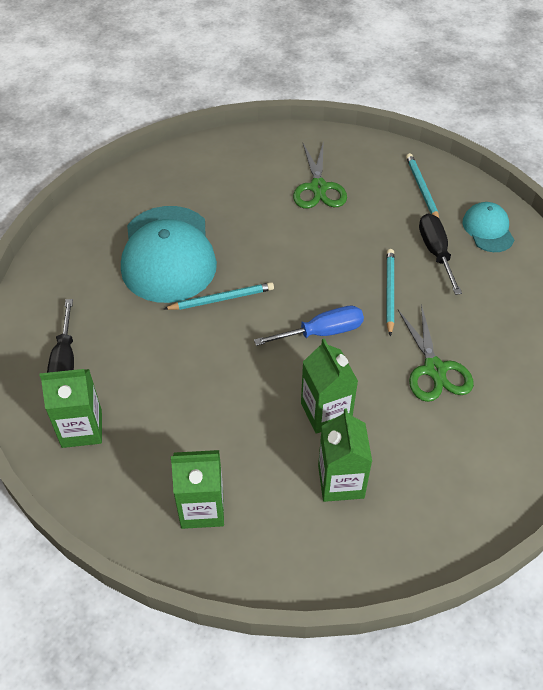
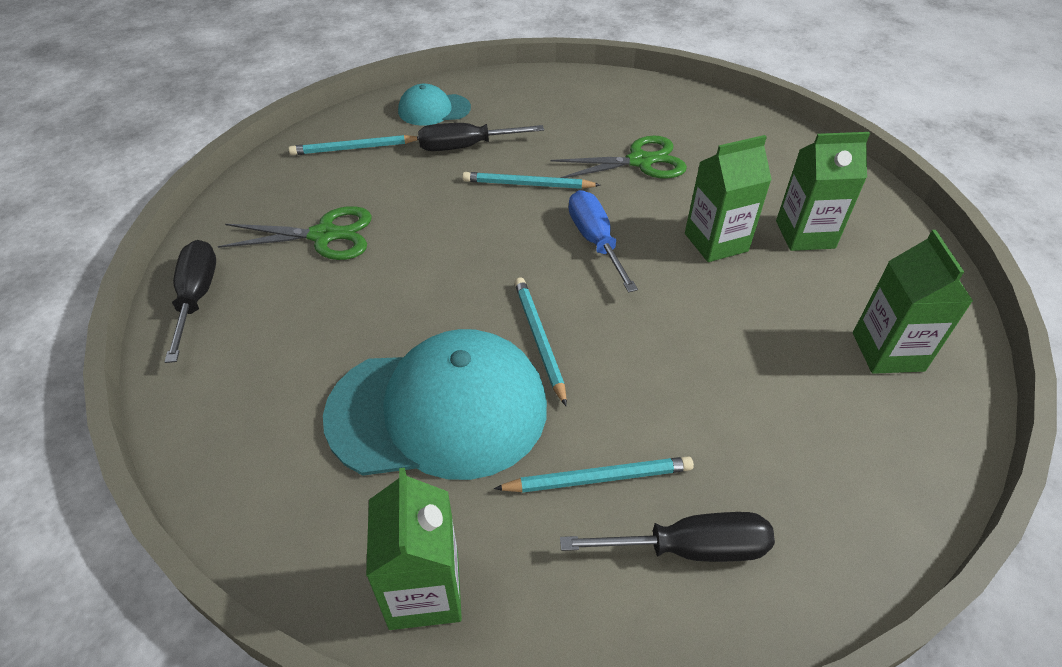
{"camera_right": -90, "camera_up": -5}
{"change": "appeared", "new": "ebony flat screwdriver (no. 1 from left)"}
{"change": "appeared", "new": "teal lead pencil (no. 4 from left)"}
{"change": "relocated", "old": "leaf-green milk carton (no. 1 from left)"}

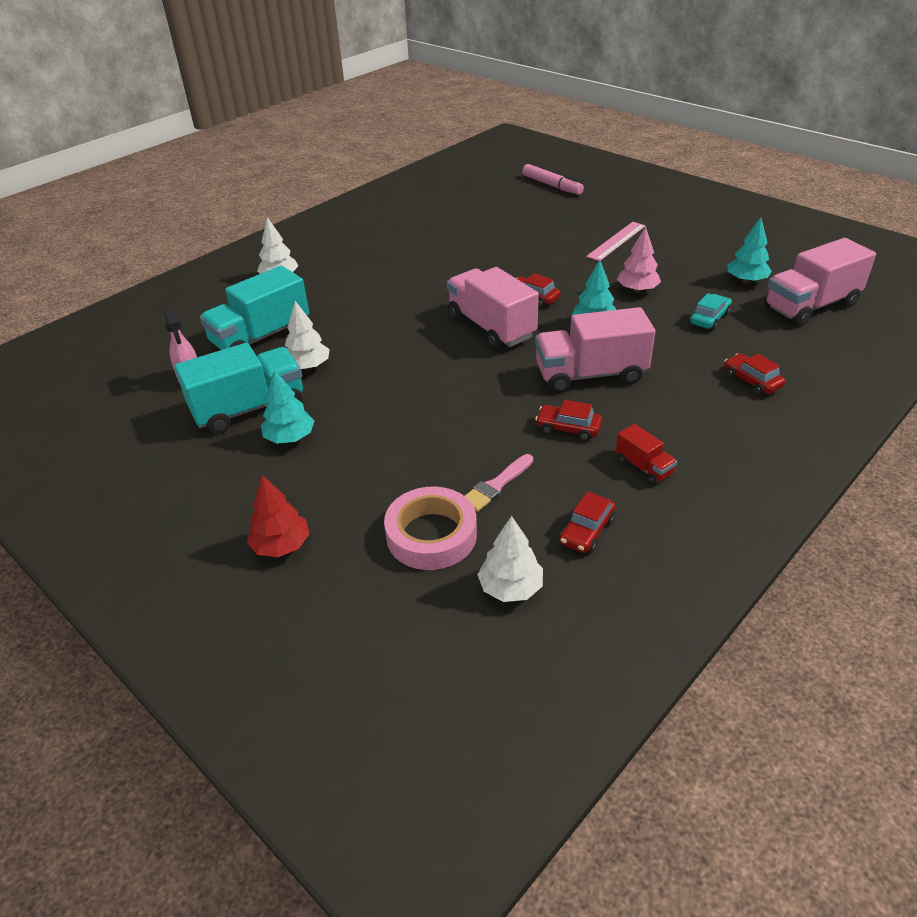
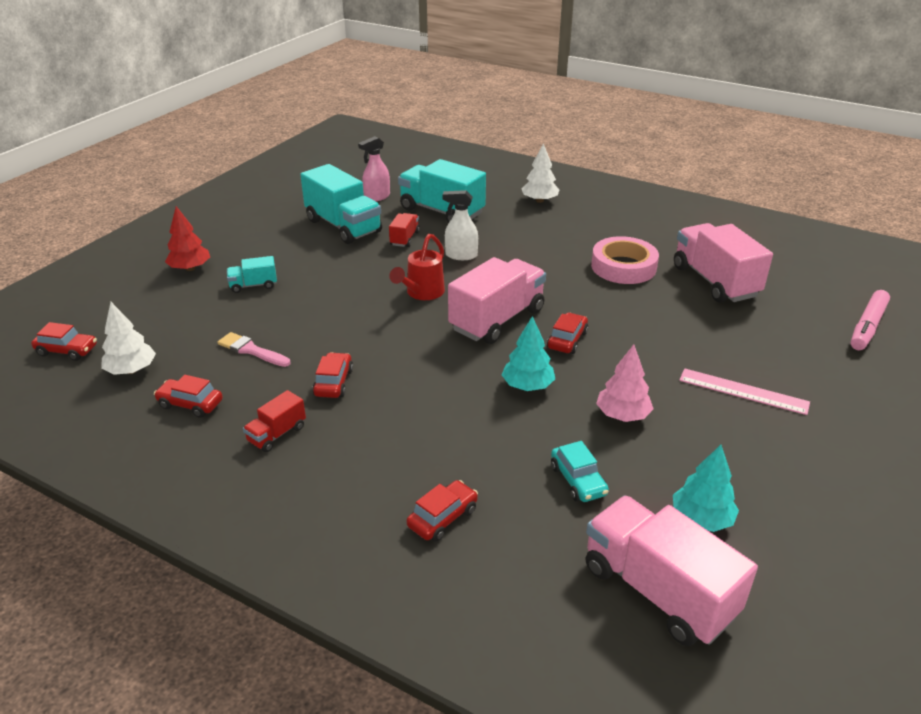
{"camera_right": 75, "camera_up": -5}
{"change": "missing", "old": "teal tree (no. 1 from left)"}
{"change": "appeared", "new": "scarlet toy car (no. 1 from left)"}
{"change": "appeared", "new": "teal toy truck (no. 1 from left)"}
{"change": "appeared", "new": "scarlet watering can"}
{"change": "appeared", "new": "white spray bottle"}
{"change": "relocated", "old": "rose-pink sticky tape"}
{"change": "relocated", "old": "rose-pink toy truck (no. 2 from left in the first image)", "new": "rose-pink toy truck (no. 3 from left)"}
{"change": "exchanged", "old": "white tree (no. 2 from left)", "new": "scarlet toy truck (no. 2 from left)"}
{"change": "spun", "old": "teal toy car", "degrees": 45}

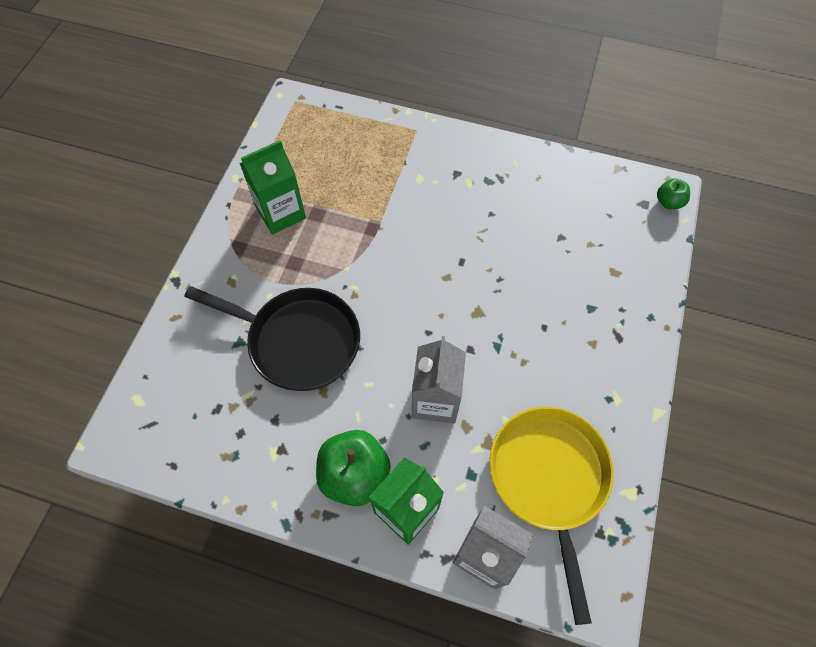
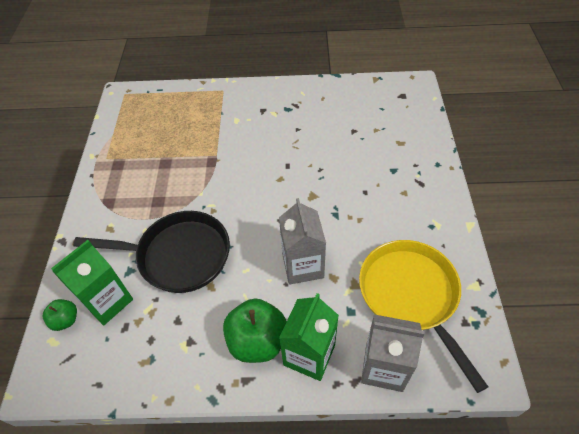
{"camera_right": -15, "camera_up": -10}
{"change": "relocated", "old": "leaf-green milk carton (no. 1 from left)"}
{"change": "relocated", "old": "leaf-green apple (no. 2 from left in the first image)", "new": "leaf-green apple (no. 1 from left)"}

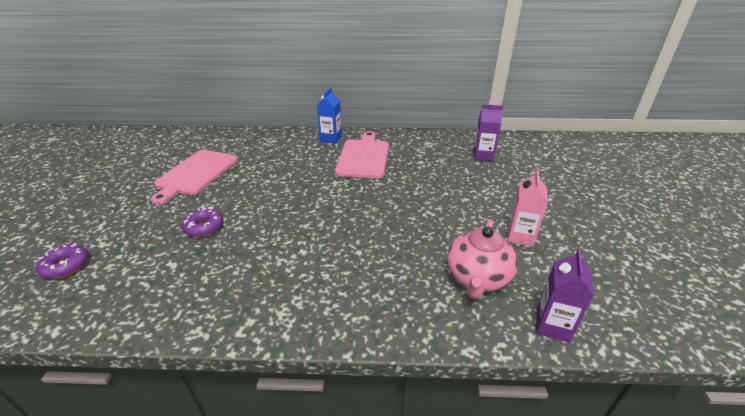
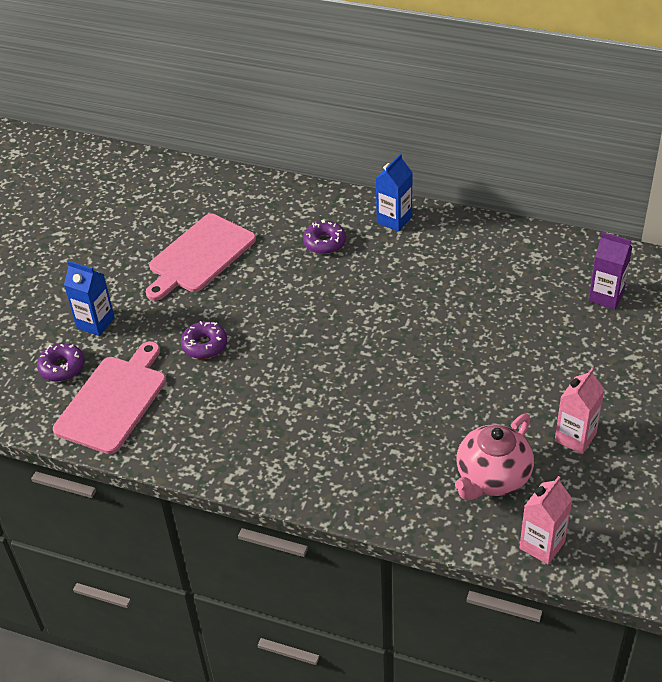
{"camera_right": 20, "camera_up": 10}
{"change": "appeared", "new": "royal blue milk carton (no. 1 from left)"}
{"change": "appeared", "new": "violet donut (no. 3 from left)"}
{"change": "relocated", "old": "rose-pink cutting board (no. 2 from left in the first image)", "new": "rose-pink cutting board (no. 1 from left)"}
{"change": "colour", "old": "violet milk carton (no. 2 from left)", "new": "rose-pink milk carton (no. 1 from left)"}

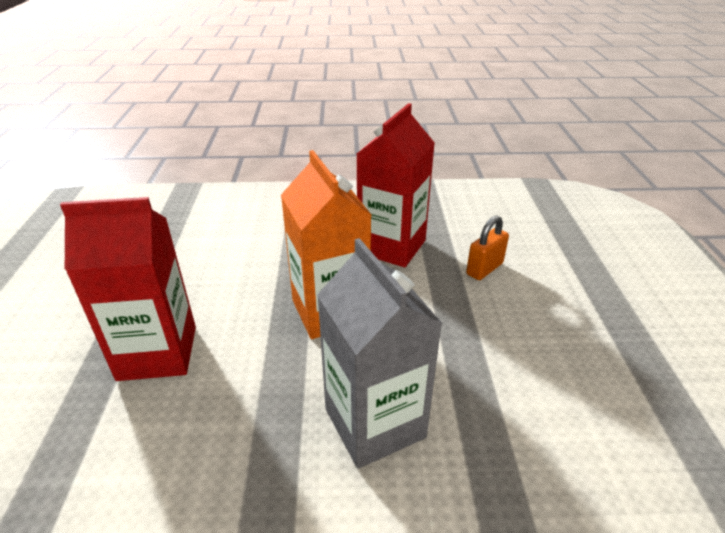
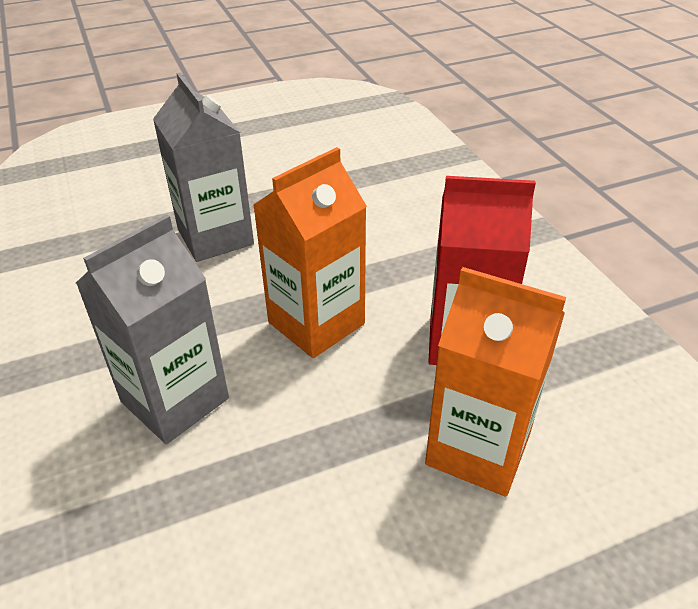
{"camera_right": 70, "camera_up": 5}
{"change": "exchanged", "old": "orange small lock", "new": "orange milk carton (no. 2 from left)"}
{"change": "colour", "old": "scarlet milk carton (no. 1 from left)", "new": "ash-grey milk carton (no. 2 from left)"}

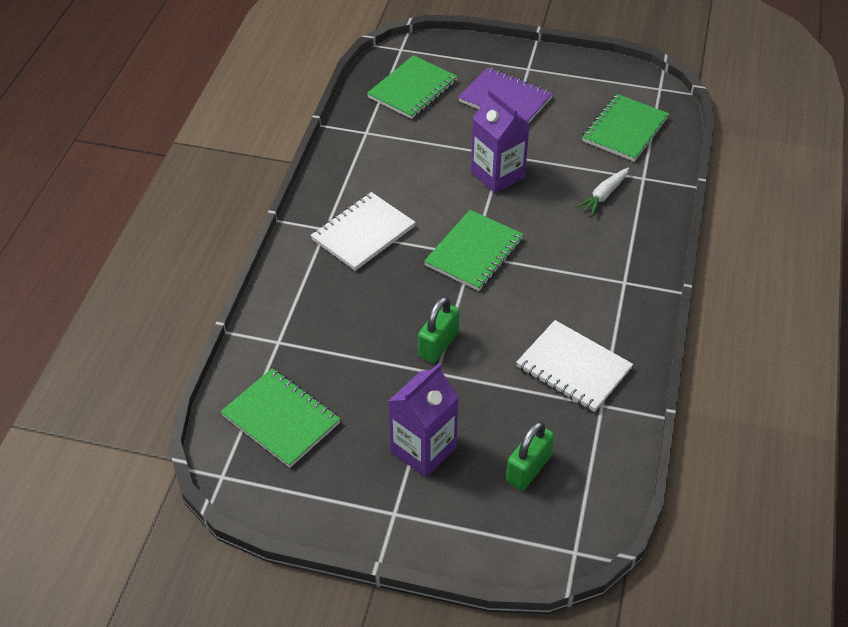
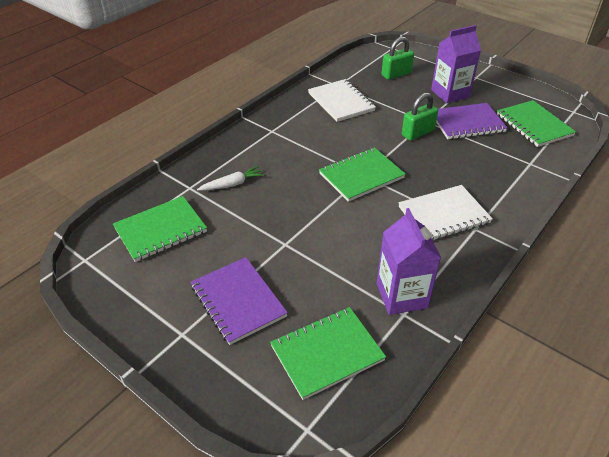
{"camera_right": -155, "camera_up": -5}
{"change": "appeared", "new": "violet notepad (no. 2 from left)"}
{"change": "relocated", "old": "violet milk carton (no. 2 from left in the first image)", "new": "violet milk carton (no. 1 from left)"}

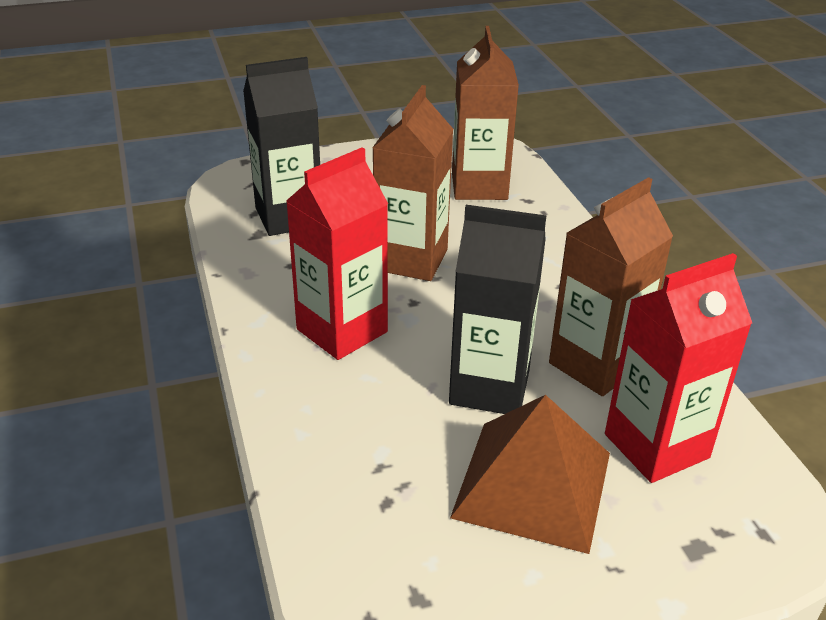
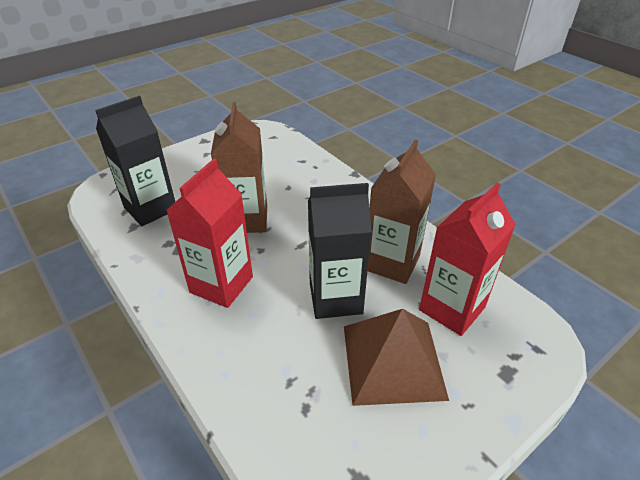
{"camera_right": -20, "camera_up": 5}
{"change": "missing", "old": "brown milk carton (no. 2 from left)"}

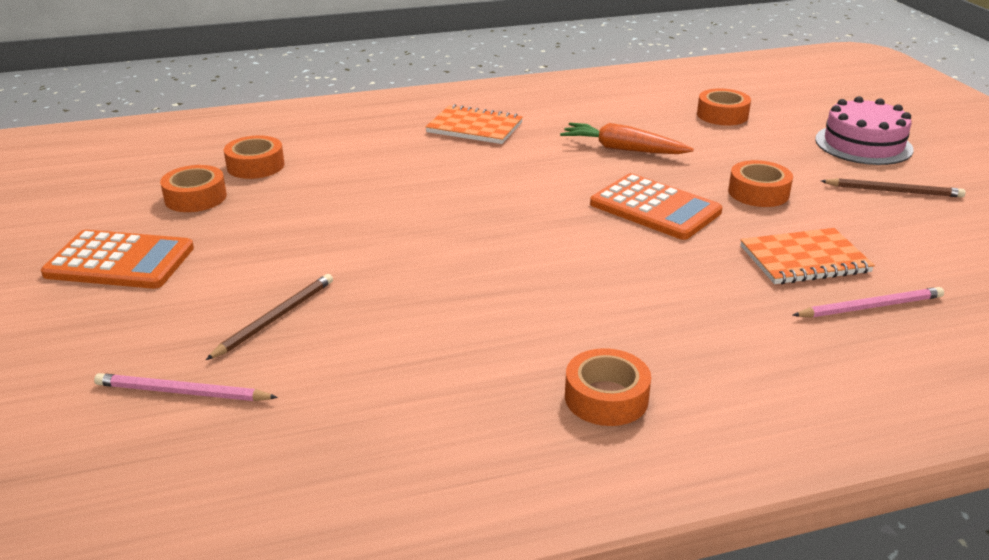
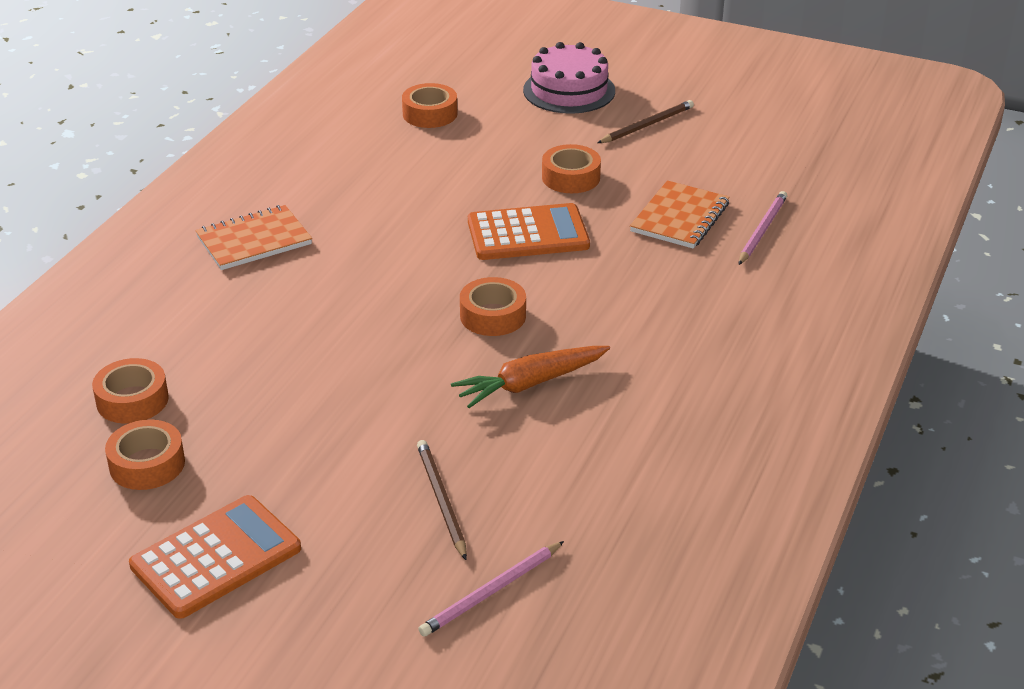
{"camera_right": -50, "camera_up": 5}
{"change": "relocated", "old": "orange root vegetable"}
{"change": "relocated", "old": "orange sticky tape (no. 3 from left in the first image)", "new": "orange sticky tape (no. 4 from left)"}

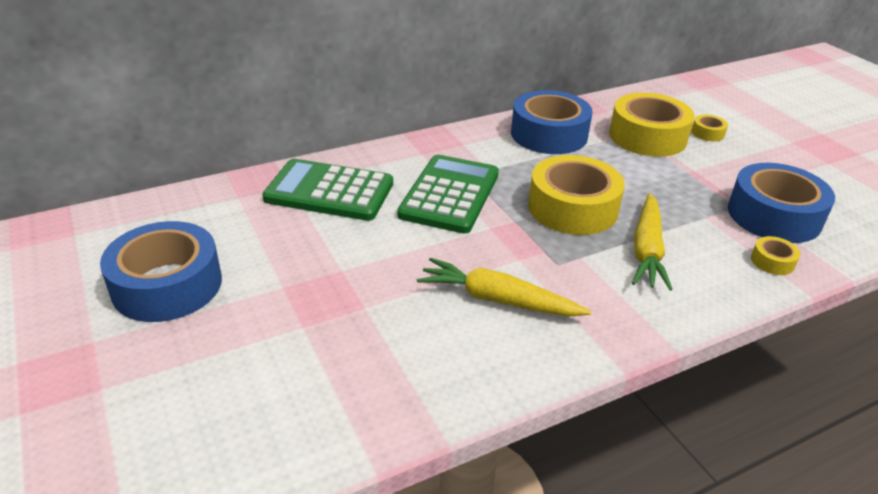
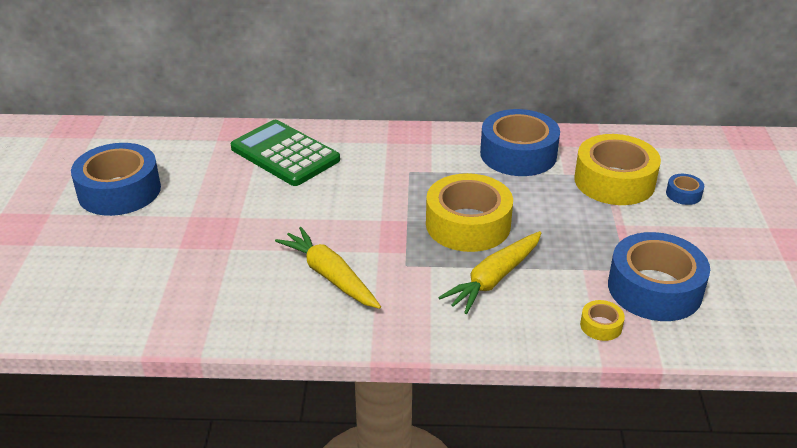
{"camera_right": 30, "camera_up": 0}
{"change": "missing", "old": "leaf-green calculator (no. 2 from left)"}
{"change": "colour", "old": "yellow sticky tape (no. 3 from left)", "new": "royal blue sticky tape (no. 4 from left)"}

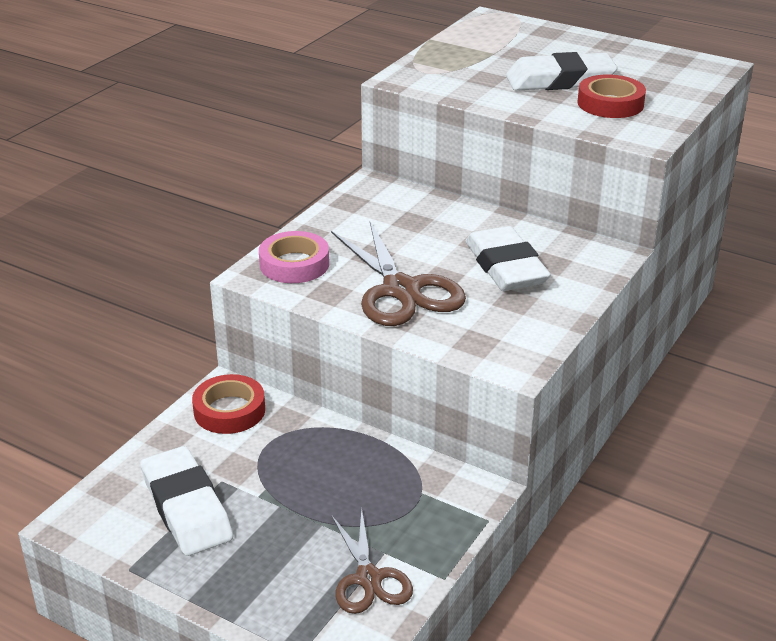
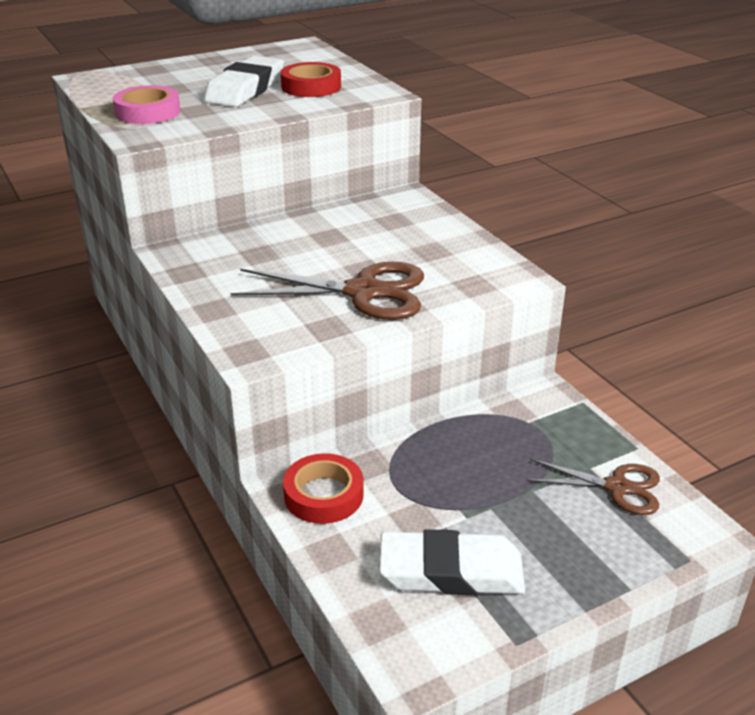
{"camera_right": -60, "camera_up": 0}
{"change": "missing", "old": "white gum eraser (no. 2 from left)"}
{"change": "relocated", "old": "rose-pink sticky tape"}

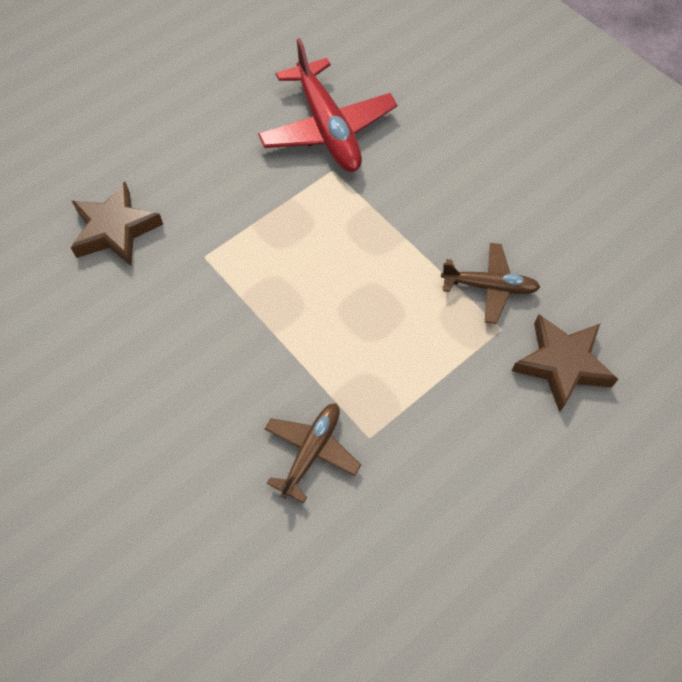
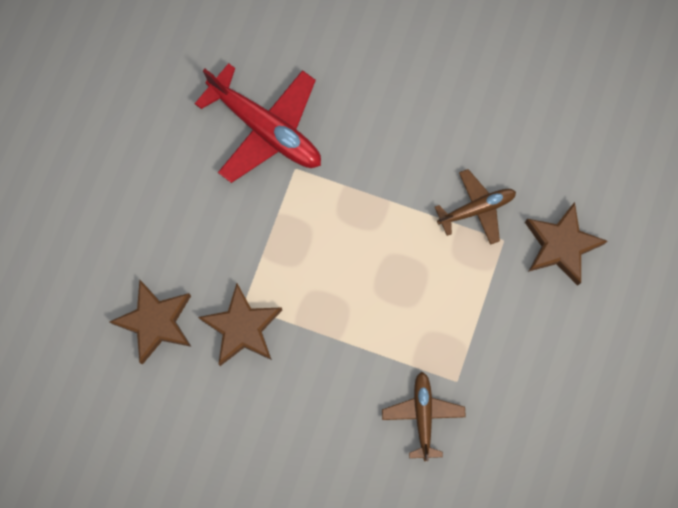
{"camera_right": -30, "camera_up": 15}
{"change": "appeared", "new": "brown star shape (no. 2 from left)"}

